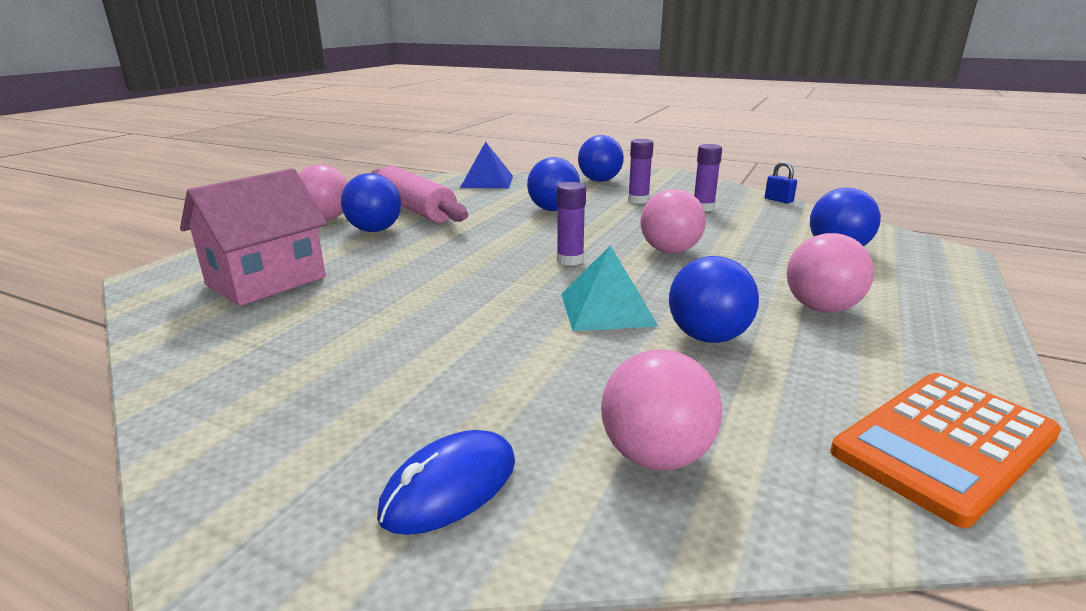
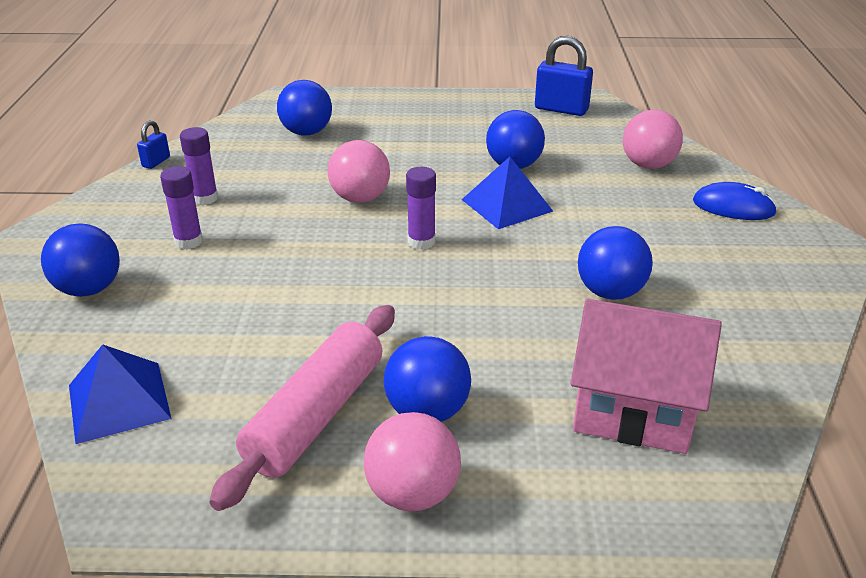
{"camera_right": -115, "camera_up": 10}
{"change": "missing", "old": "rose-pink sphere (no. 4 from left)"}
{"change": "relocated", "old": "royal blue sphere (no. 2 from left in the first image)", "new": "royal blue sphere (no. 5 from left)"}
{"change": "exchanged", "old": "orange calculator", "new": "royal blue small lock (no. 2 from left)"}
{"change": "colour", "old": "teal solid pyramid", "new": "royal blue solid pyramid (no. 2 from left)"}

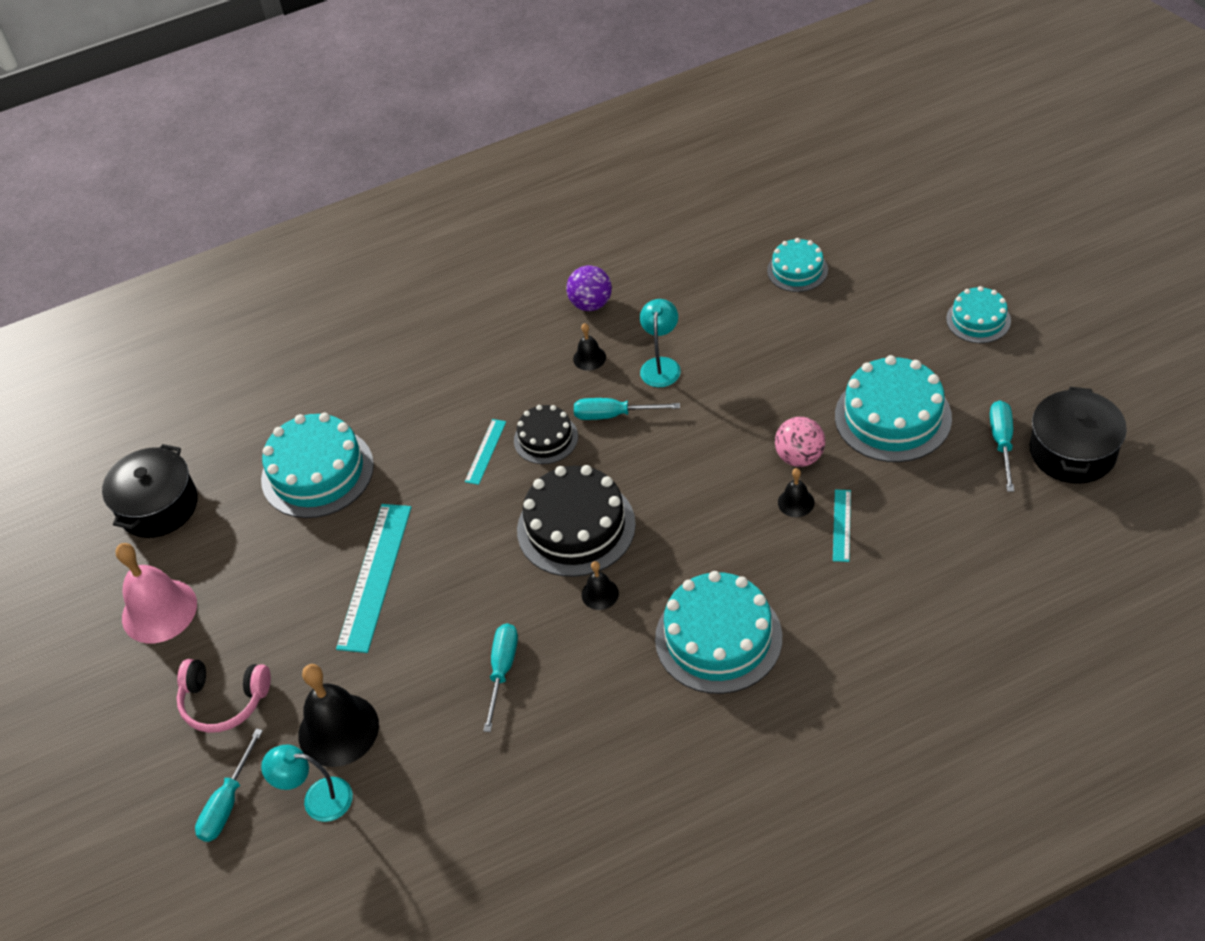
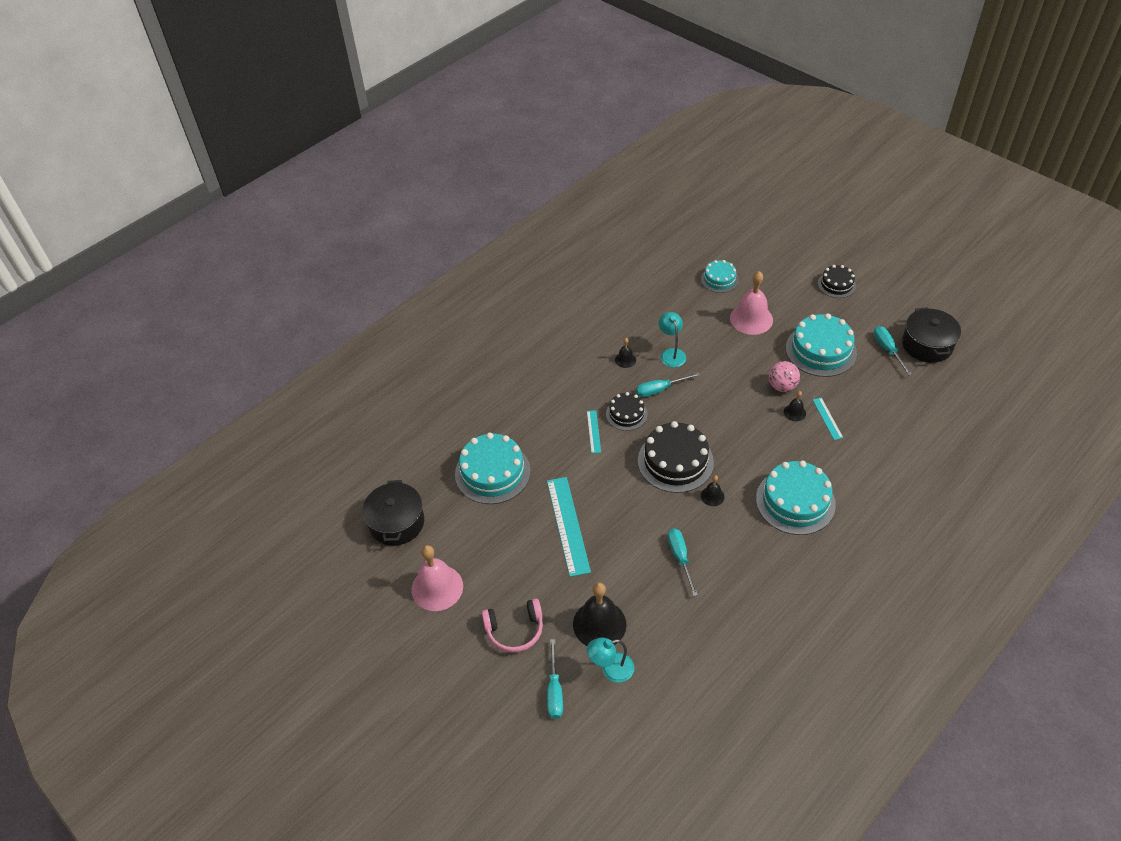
{"camera_right": -25, "camera_up": 0}
{"change": "missing", "old": "violet sphere"}
{"change": "appeared", "new": "rose-pink hand bell (no. 2 from left)"}
{"change": "colour", "old": "teal cake (no. 5 from left)", "new": "ebony cake (no. 3 from left)"}

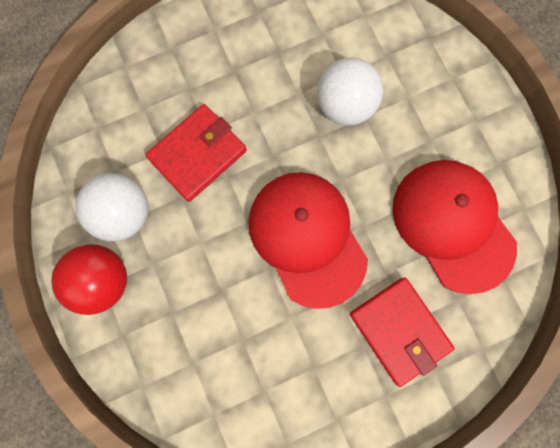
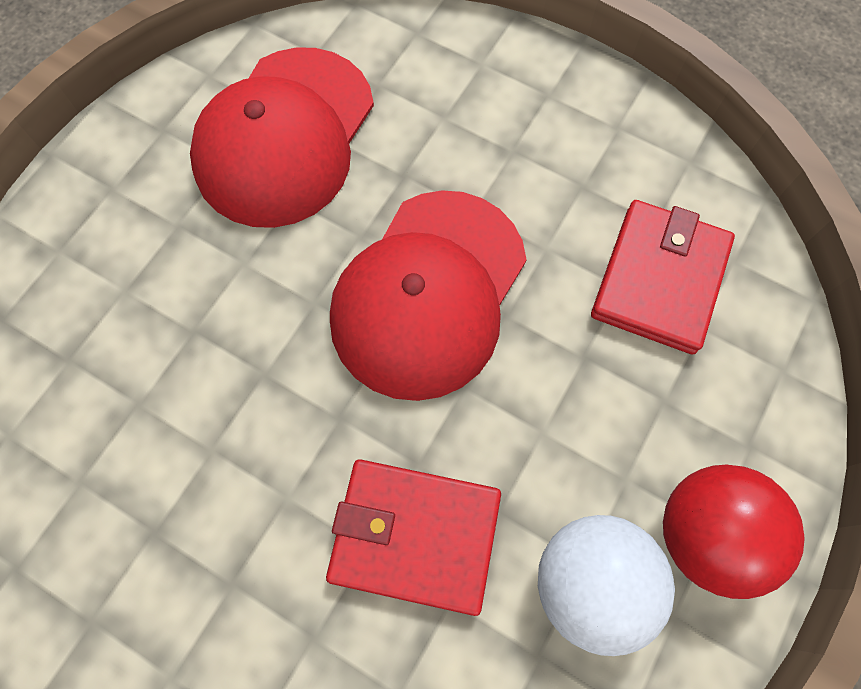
{"camera_right": -125, "camera_up": -10}
{"change": "missing", "old": "white sphere (no. 2 from left)"}
{"change": "relocated", "old": "scarlet card wallet (no. 2 from left)"}

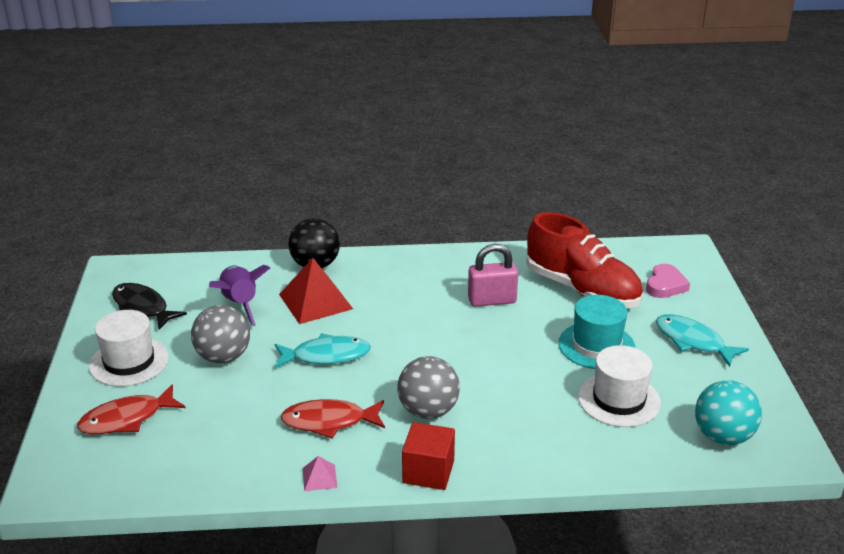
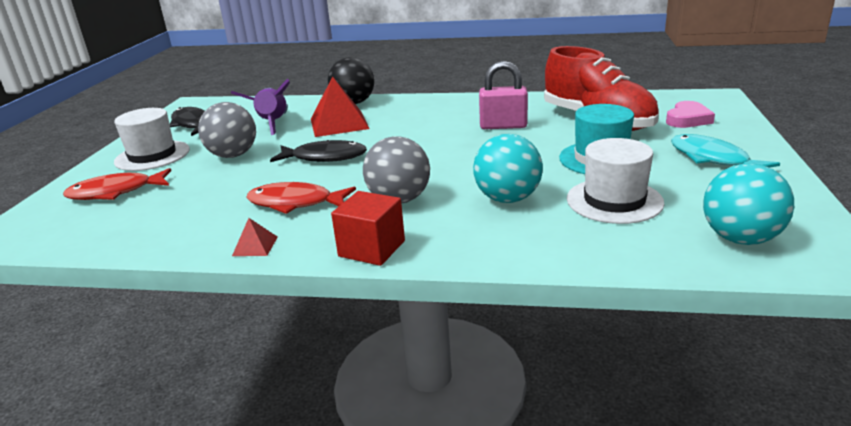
{"camera_right": 15, "camera_up": -5}
{"change": "appeared", "new": "teal sphere (no. 1 from left)"}
{"change": "colour", "old": "teal fish figure (no. 1 from left)", "new": "ebony fish figure (no. 2 from left)"}
{"change": "colour", "old": "rose-pink solid pyramid", "new": "scarlet solid pyramid (no. 1 from left)"}

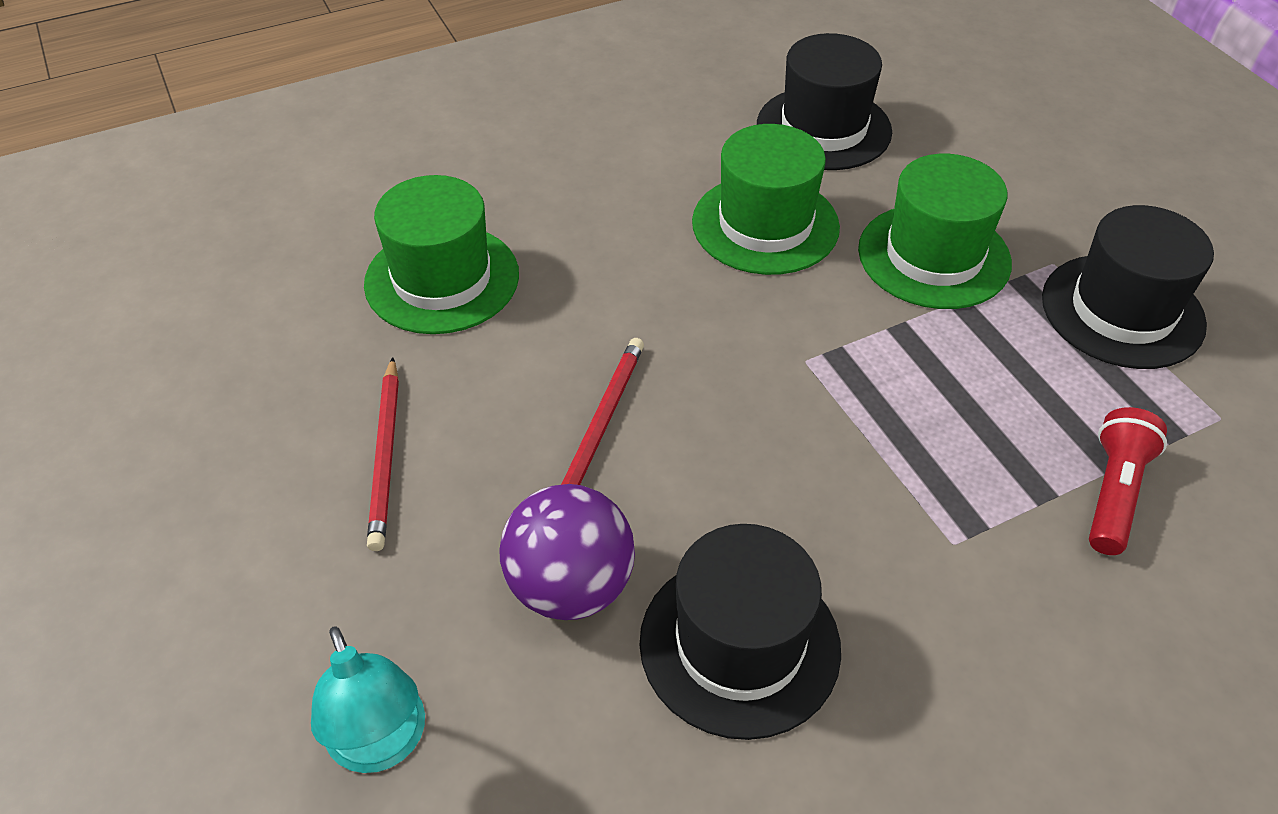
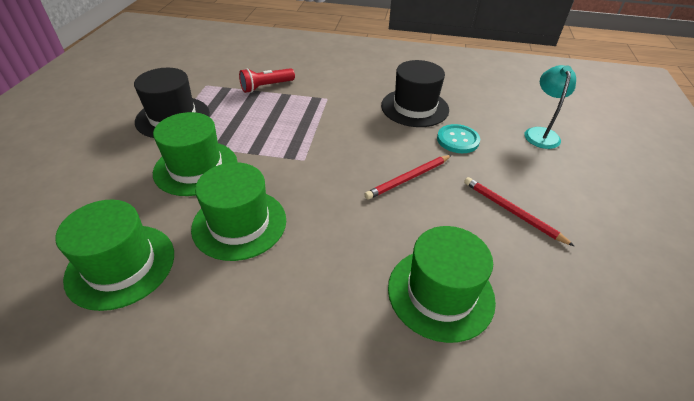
{"camera_right": -145, "camera_up": -5}
{"change": "exchanged", "old": "violet sphere", "new": "teal shirt button"}
{"change": "colour", "old": "ebony tall hat (no. 2 from left)", "new": "leaf-green tall hat (no. 1 from left)"}
{"change": "spun", "old": "scarlet lead pencil (no. 1 from left in the first image)", "degrees": -75}

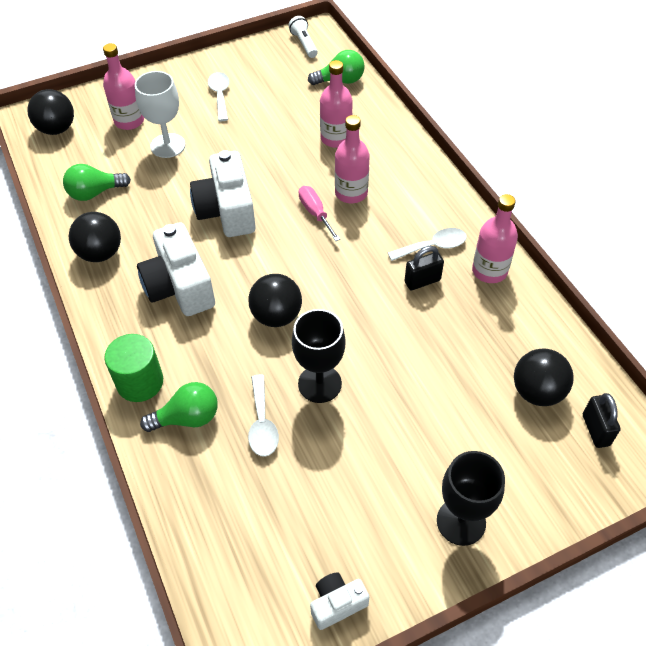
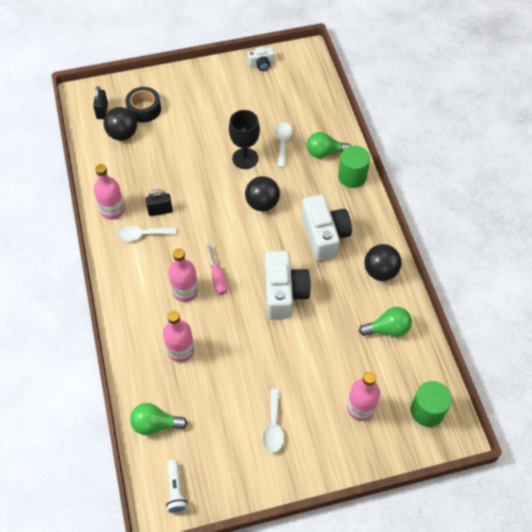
{"camera_right": -170, "camera_up": 5}
{"change": "missing", "old": "white wine glass"}
{"change": "missing", "old": "ebony wine glass (no. 2 from left)"}
{"change": "appeared", "new": "ebony sticky tape"}
{"change": "exchanged", "old": "ebony sphere (no. 1 from left)", "new": "leaf-green solid cylinder (no. 2 from left)"}

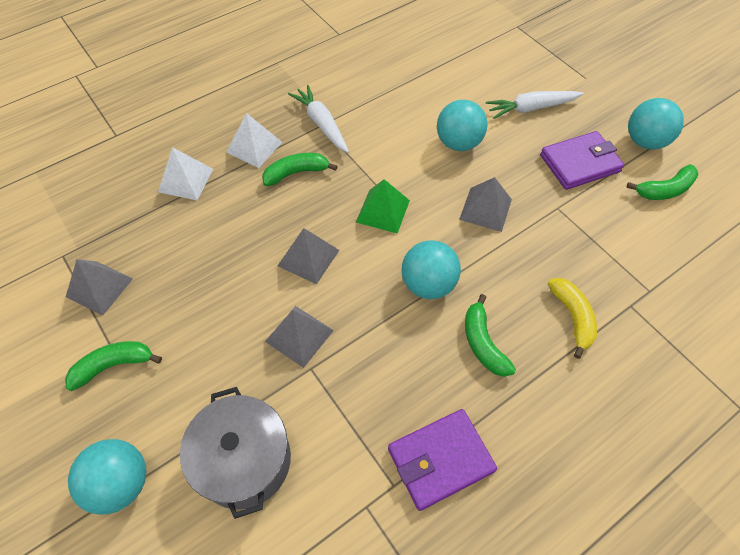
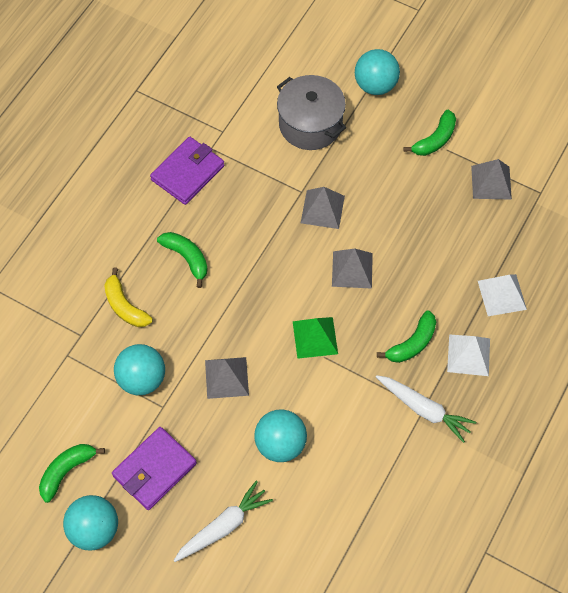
{"camera_right": 155, "camera_up": 5}
{"change": "relocated", "old": "teal sphere (no. 2 from left)"}

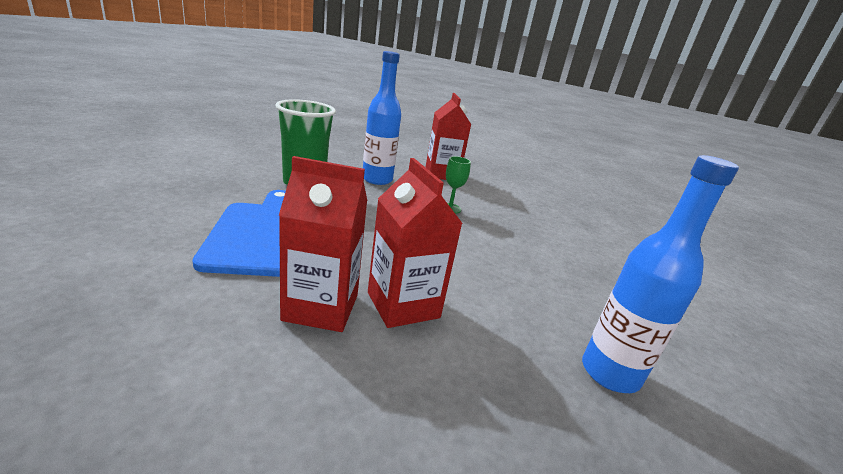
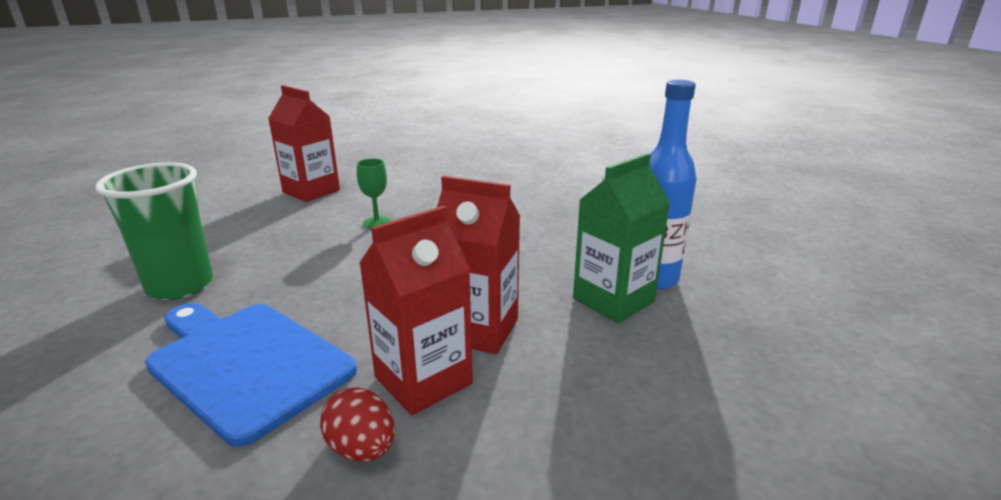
{"camera_right": -40, "camera_up": 0}
{"change": "missing", "old": "royal blue bottle (no. 1 from left)"}
{"change": "appeared", "new": "scarlet egg shape"}
{"change": "appeared", "new": "leaf-green milk carton"}

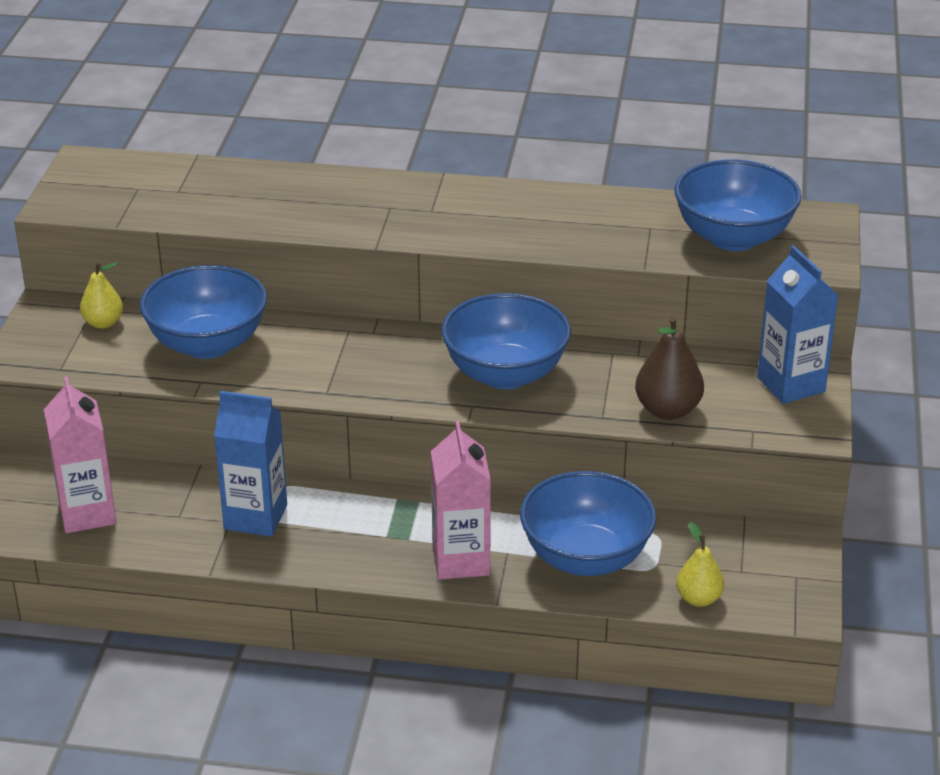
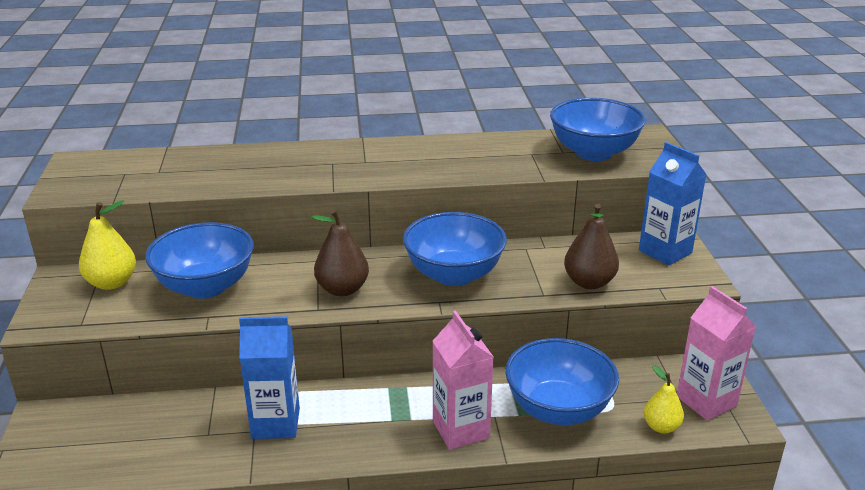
{"camera_right": -15, "camera_up": -5}
{"change": "appeared", "new": "brown toy pear (no. 1 from left)"}
{"change": "relocated", "old": "rose-pink milk carton (no. 1 from left in the first image)", "new": "rose-pink milk carton (no. 2 from left)"}
{"change": "size", "old": "yellow toy pear (no. 1 from left)", "factor": 1.5}

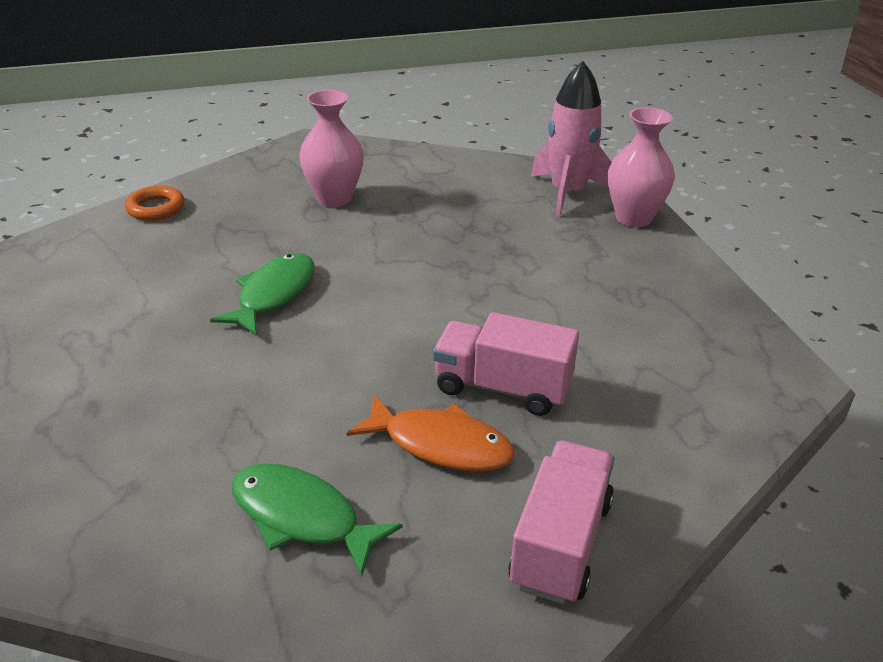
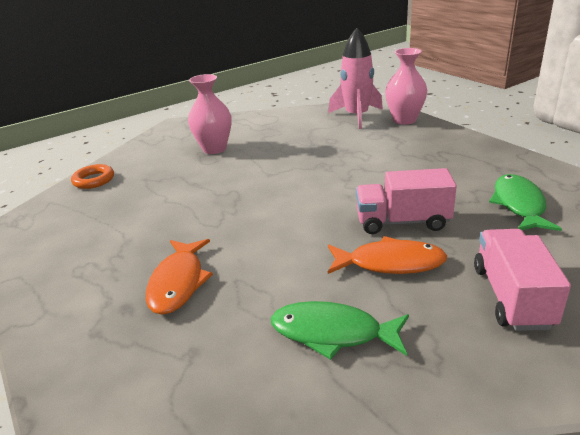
{"camera_right": -15, "camera_up": -5}
{"change": "appeared", "new": "orange fish figure (no. 1 from left)"}
{"change": "relocated", "old": "leaf-green fish figure (no. 1 from left in the first image)", "new": "leaf-green fish figure (no. 2 from left)"}

